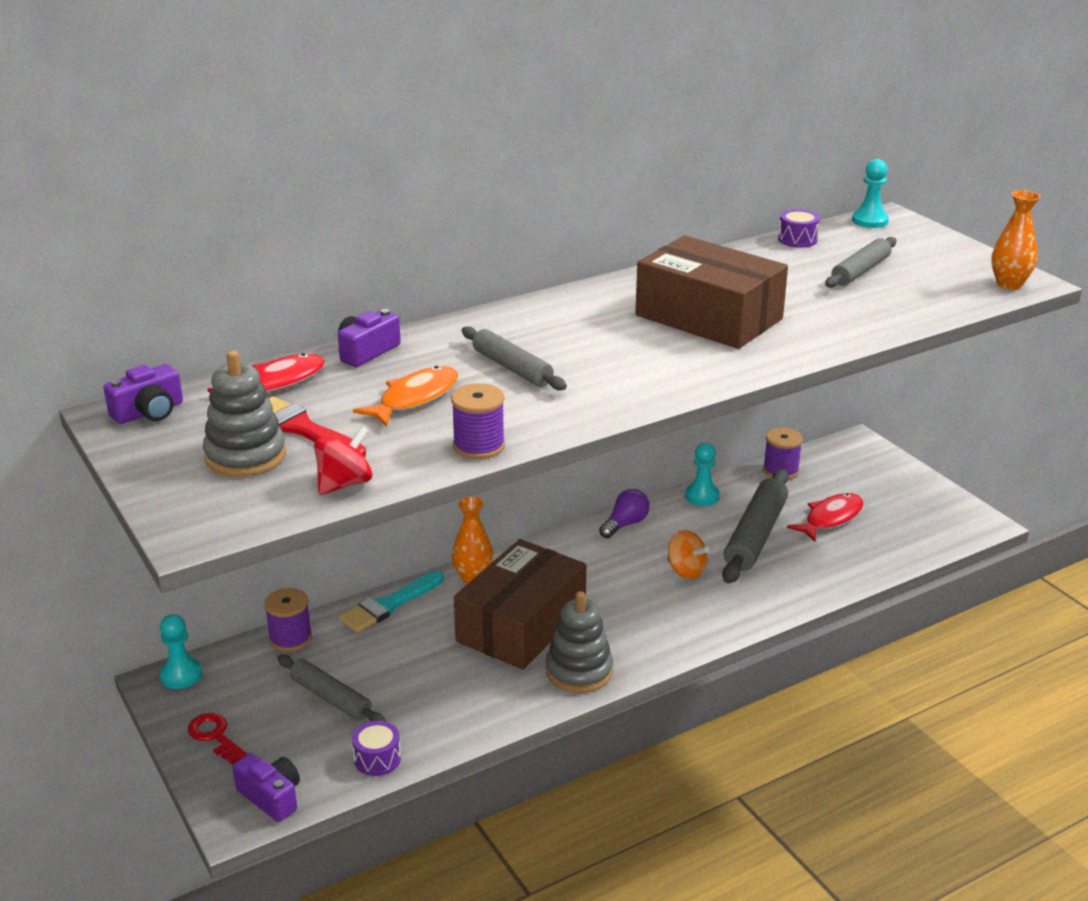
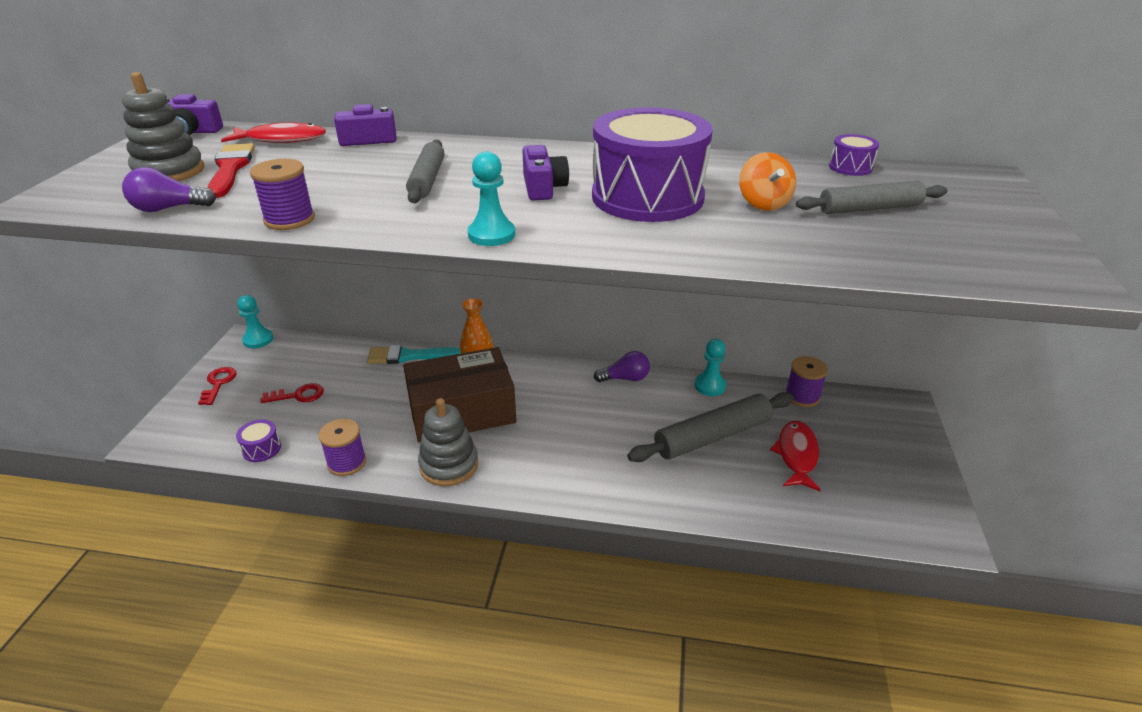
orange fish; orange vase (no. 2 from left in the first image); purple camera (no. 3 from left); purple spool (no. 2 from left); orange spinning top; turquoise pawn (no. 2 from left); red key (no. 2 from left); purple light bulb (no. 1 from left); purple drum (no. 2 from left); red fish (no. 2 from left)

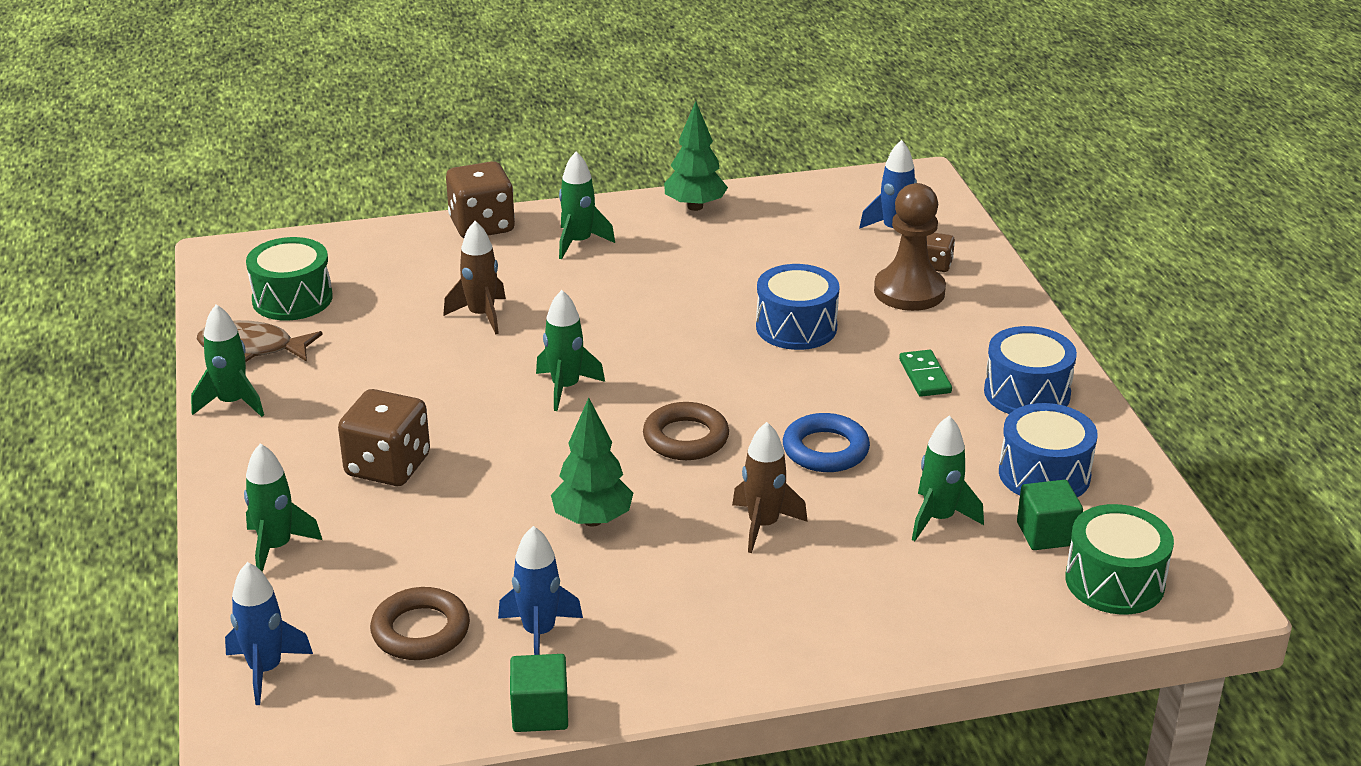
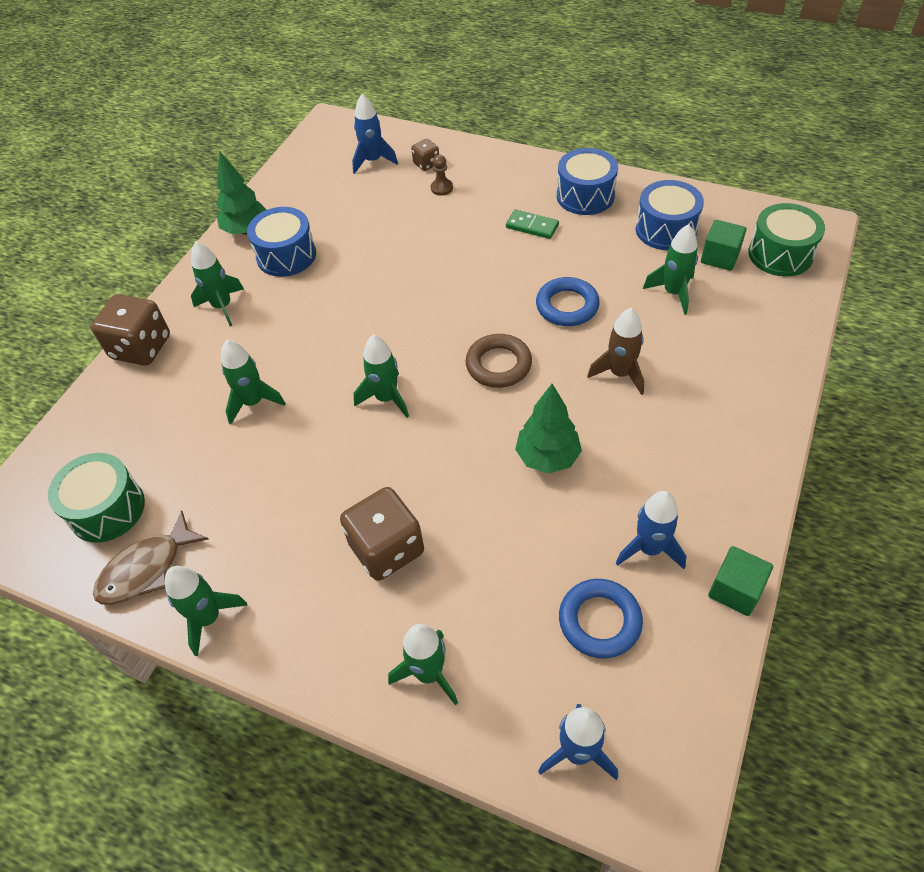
blue drum (no. 1 from left); blue ring (no. 2 from left); green rocket (no. 3 from left); brown pawn

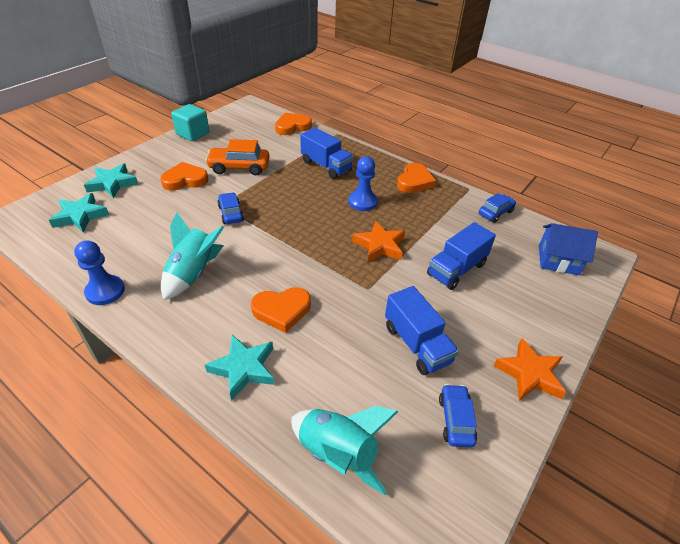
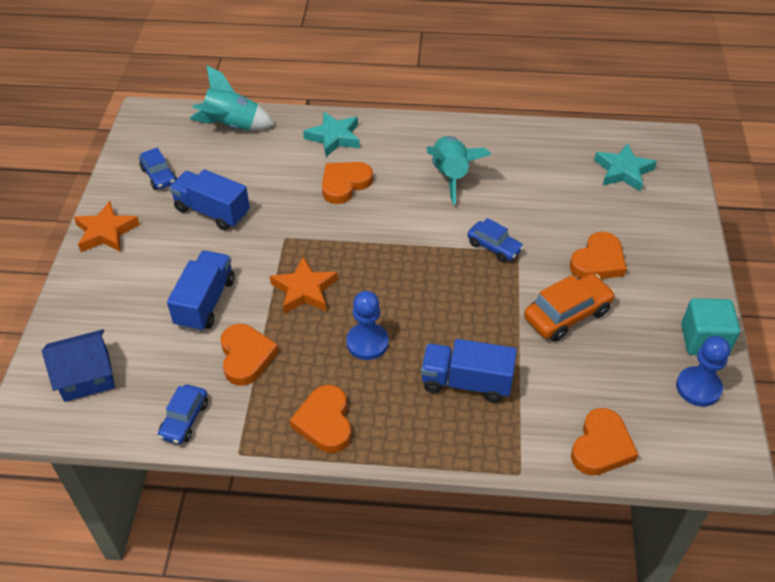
turquoise star (no. 2 from left in the first image); orange heart (no. 1 from left); blue pawn (no. 2 from left)

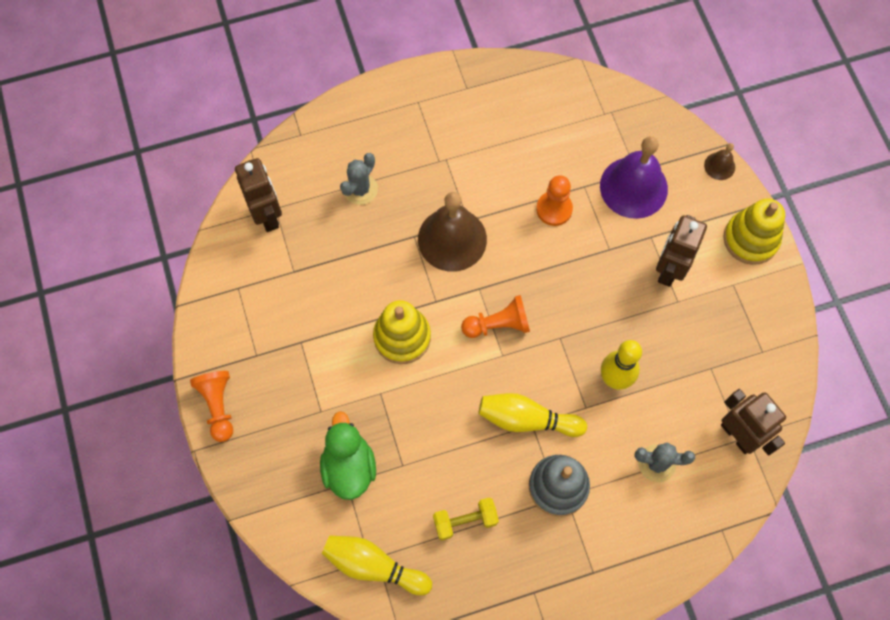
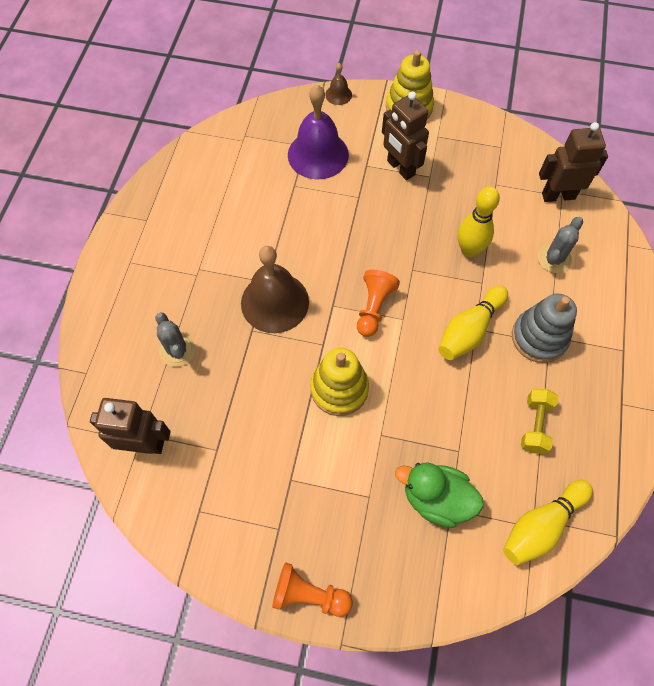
orange pawn (no. 3 from left in the first image)

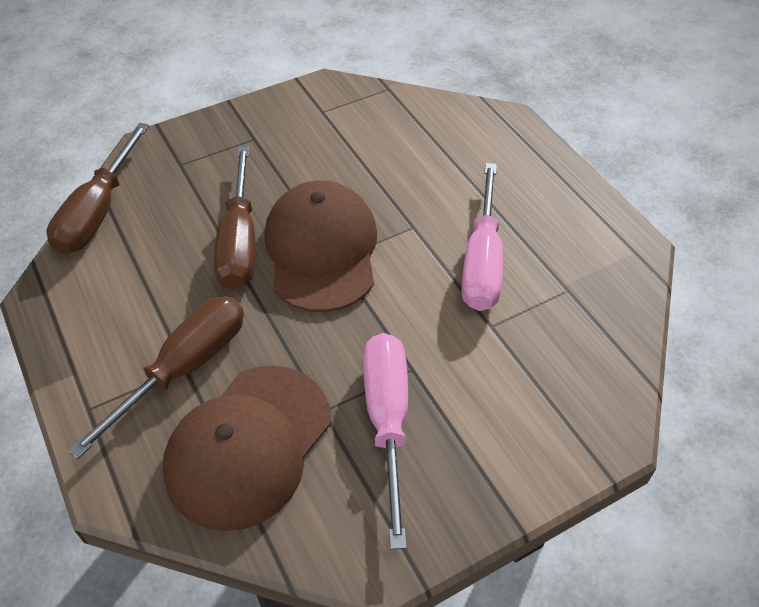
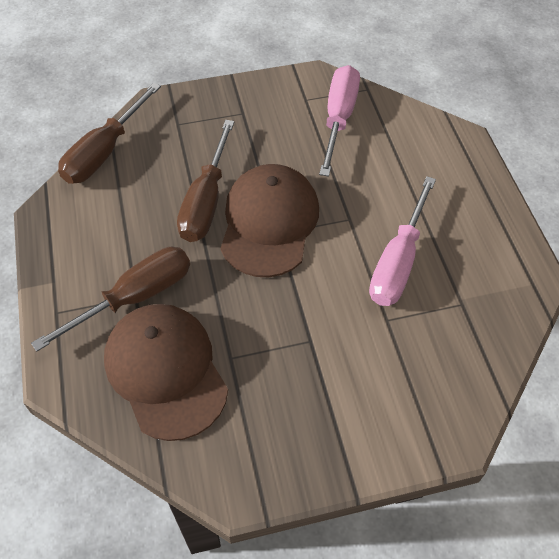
pink screwdriver (no. 1 from left); brown cap (no. 1 from left)

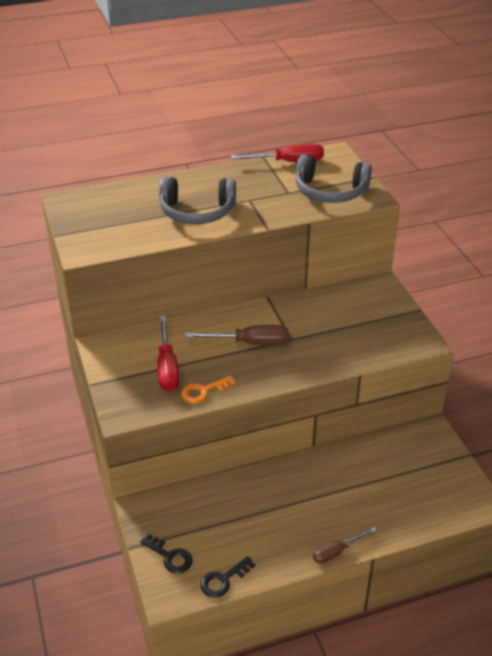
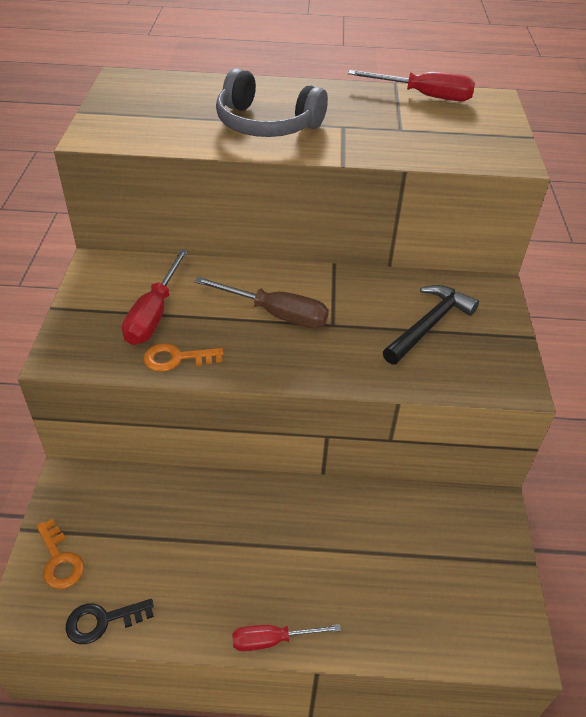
grey headphones (no. 2 from left in the first image); black hammer; orange key (no. 1 from left); red screwdriver (no. 2 from left)

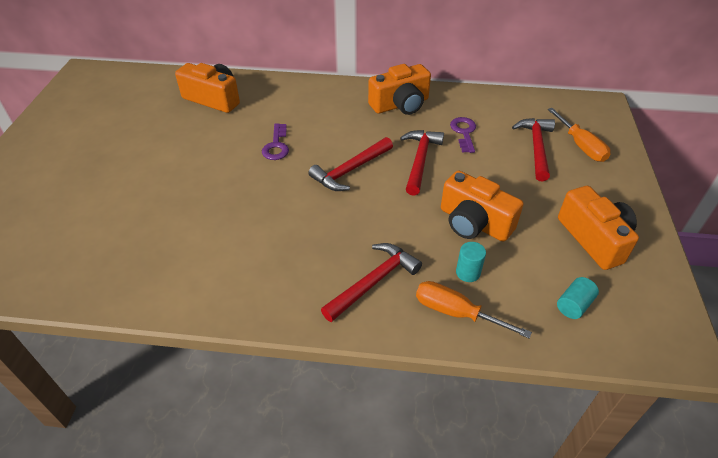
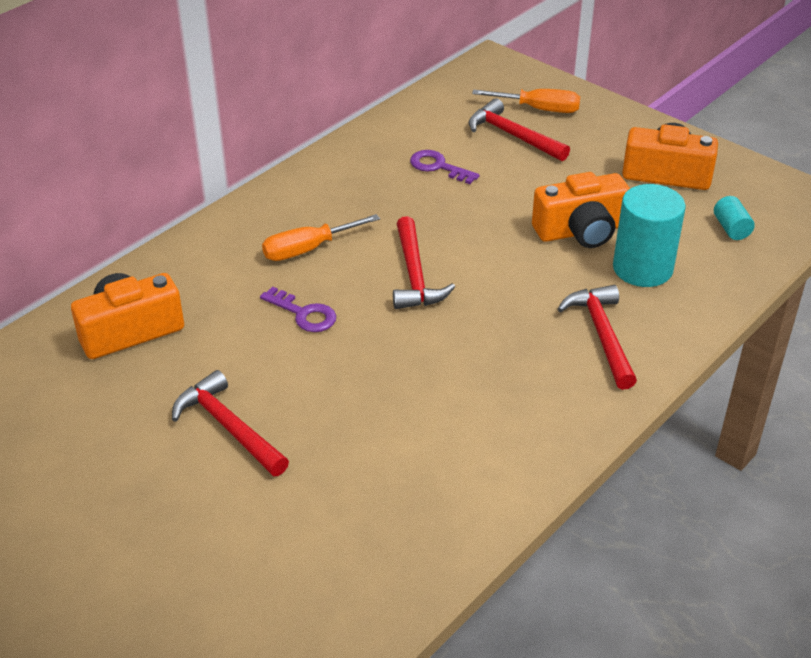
orange camera (no. 2 from left in the first image); red hammer (no. 1 from left); orange screwdriver (no. 1 from left); turquoise cylinder (no. 1 from left)

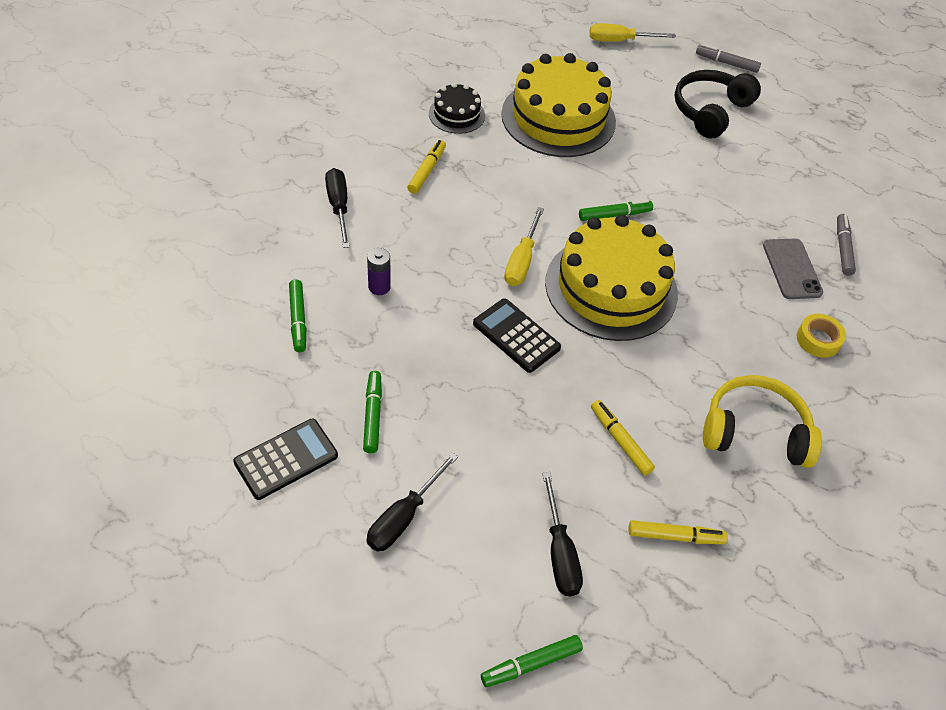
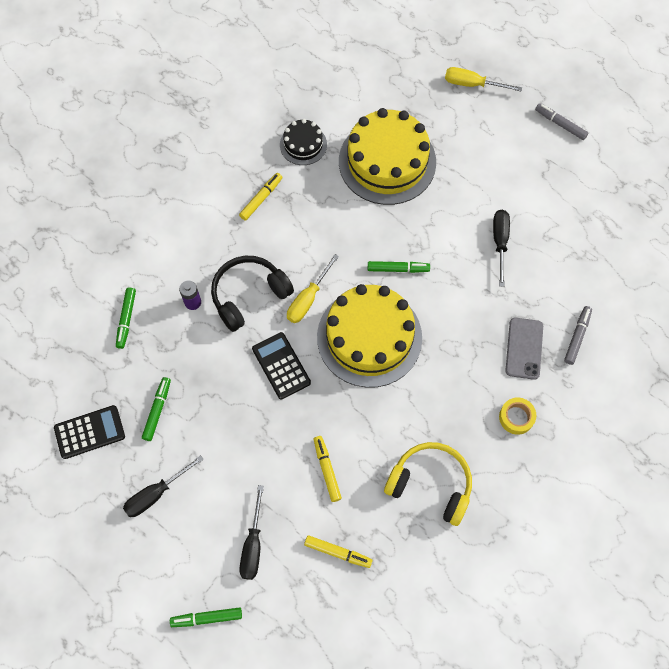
black screwdriver (no. 3 from left); black headphones

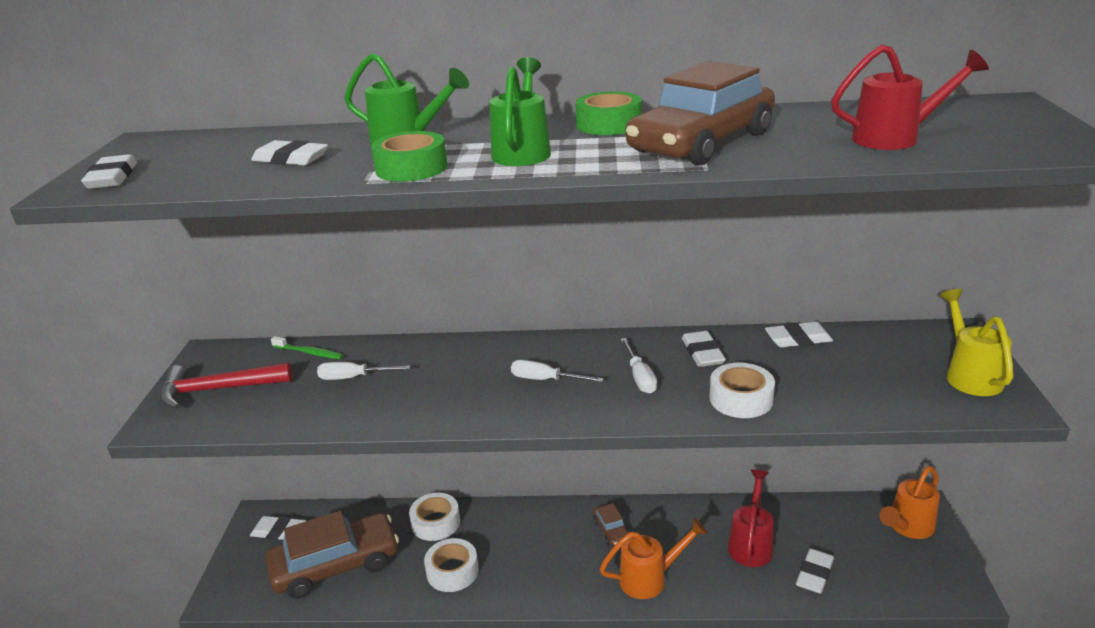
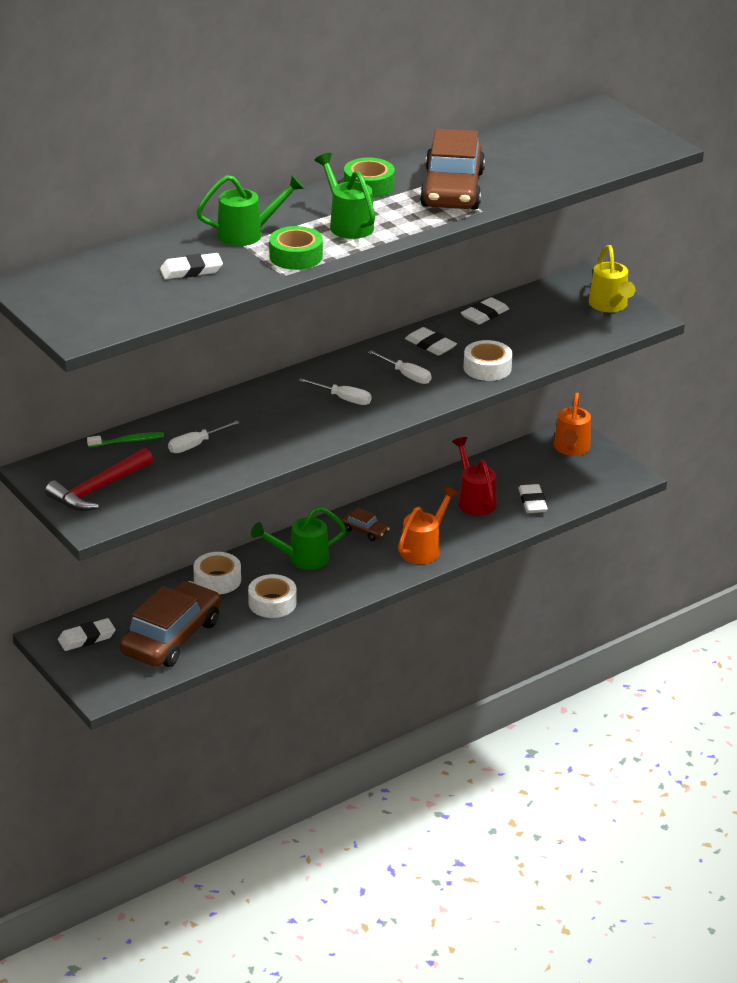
white eraser (no. 1 from left in the first image); red watering can (no. 2 from left in the first image); green watering can (no. 2 from left); white screwdriver (no. 2 from left); yellow watering can

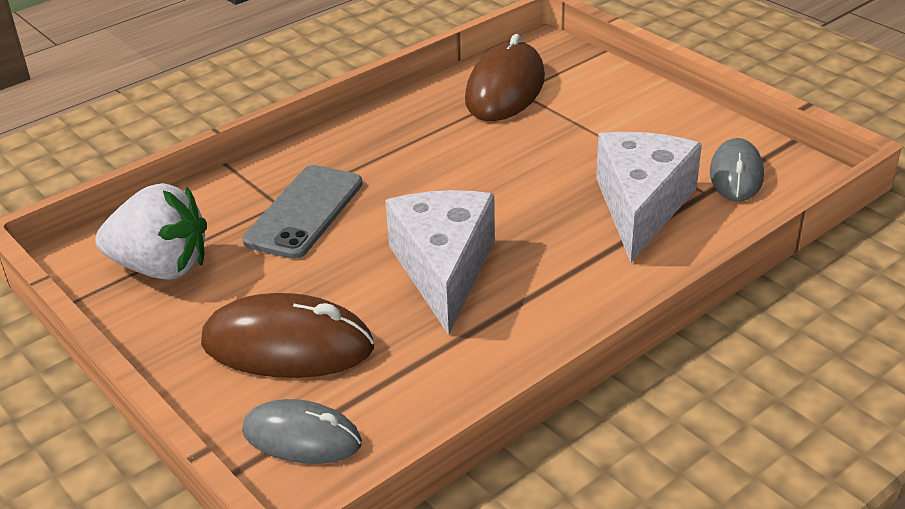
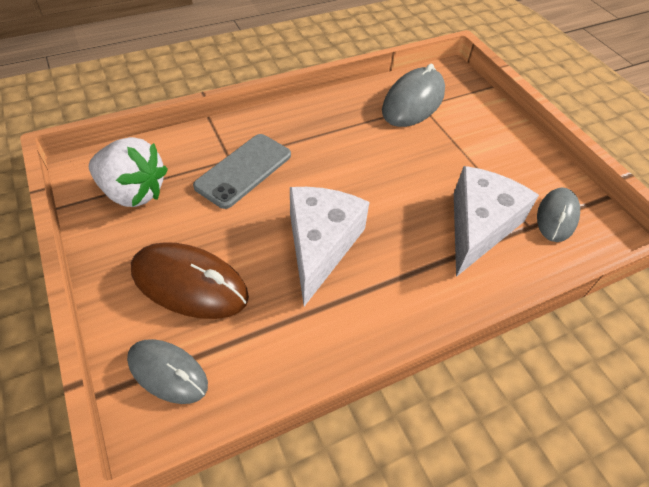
grey mouse (no. 2 from left)

